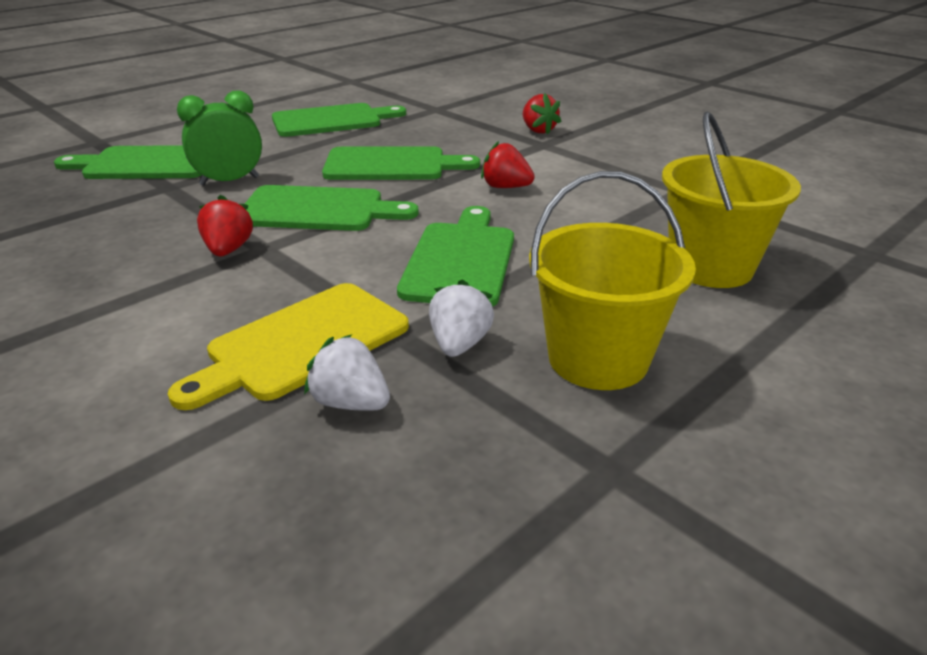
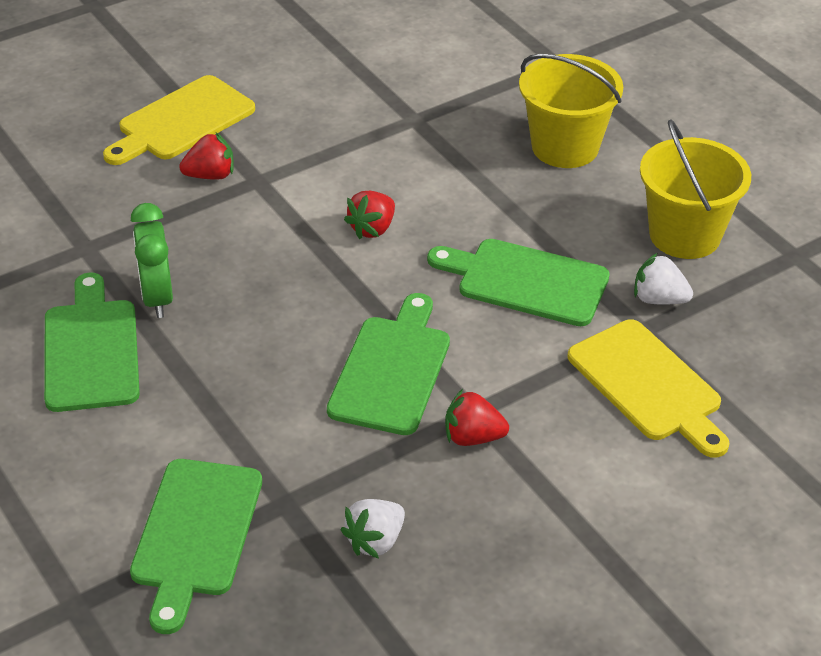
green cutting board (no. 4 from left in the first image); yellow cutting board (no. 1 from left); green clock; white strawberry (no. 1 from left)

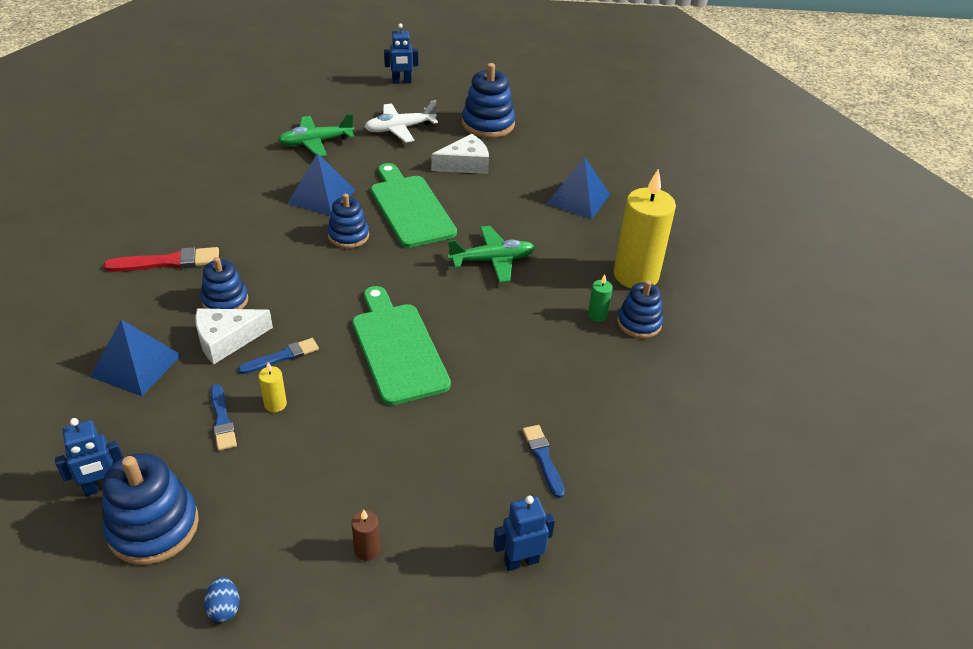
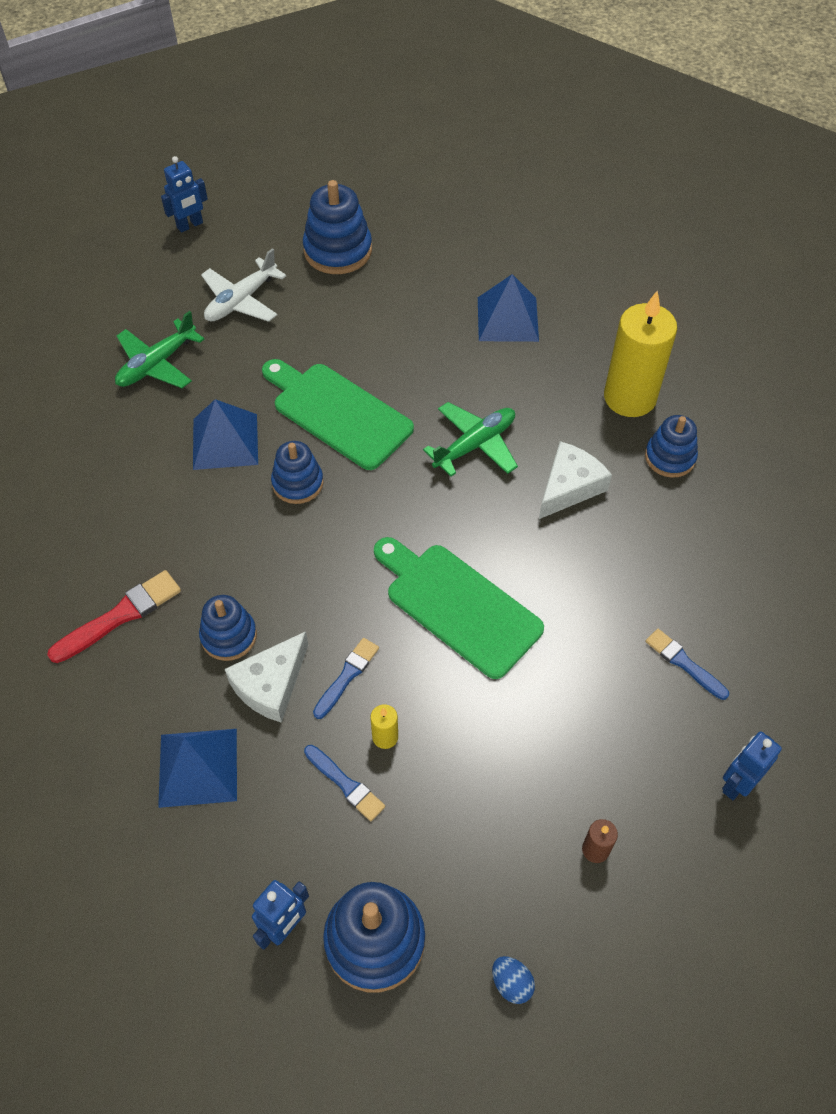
green candle; white cheese (no. 2 from left)

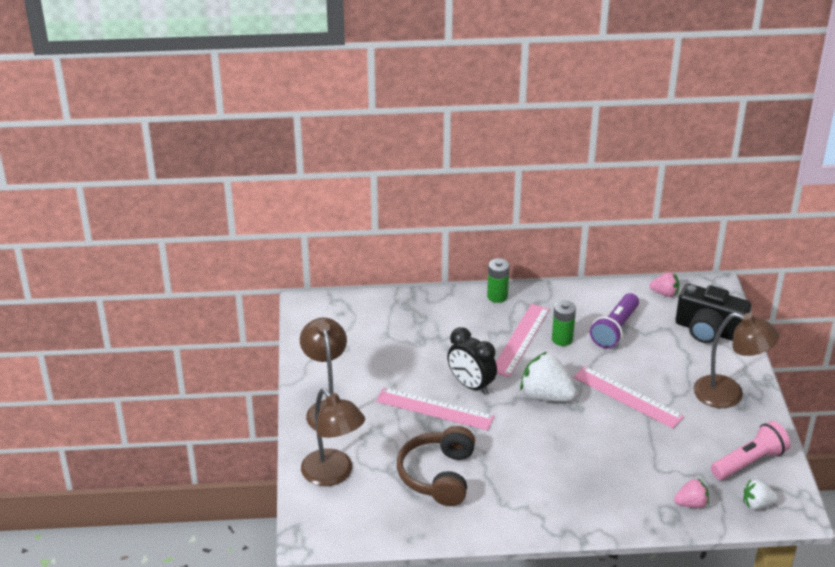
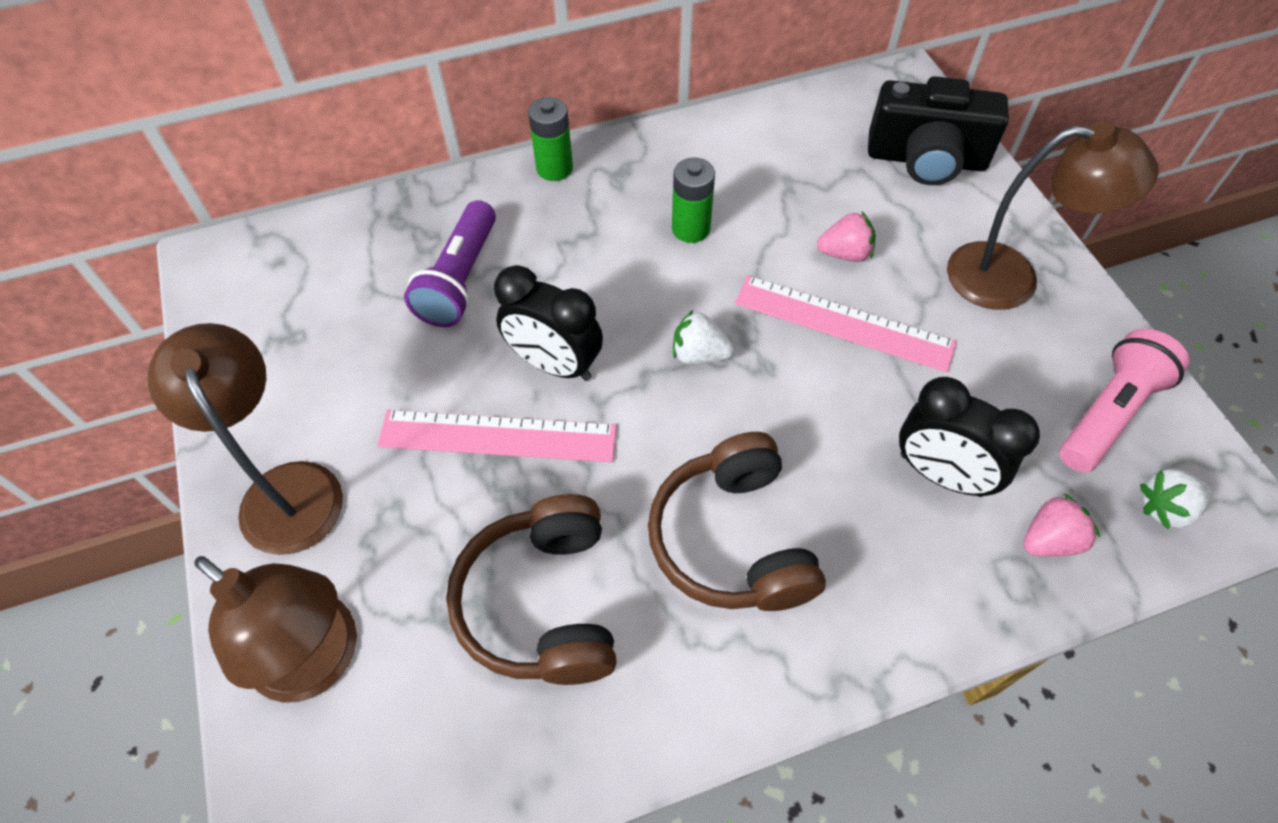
pink ruler (no. 2 from left in the first image); brown headphones (no. 2 from left); black clock (no. 2 from left); purple flashlight; pink strawberry (no. 1 from left); white strawberry (no. 1 from left)

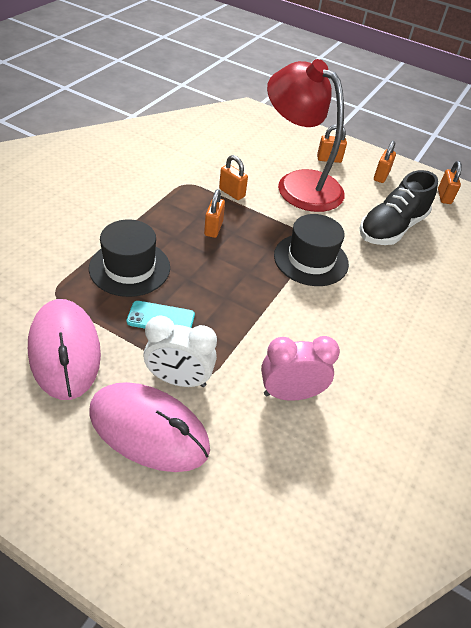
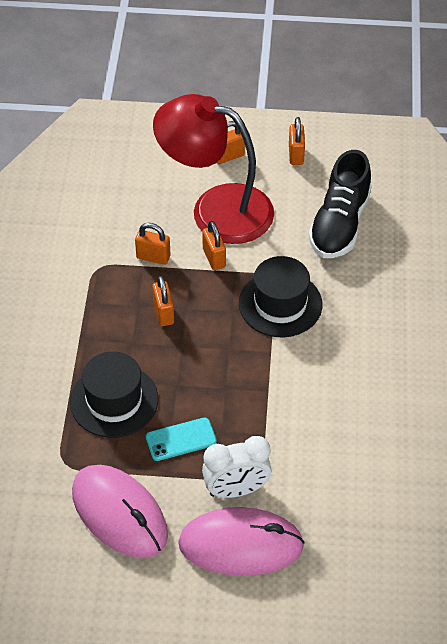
pink clock; orange padlock (no. 3 from left)

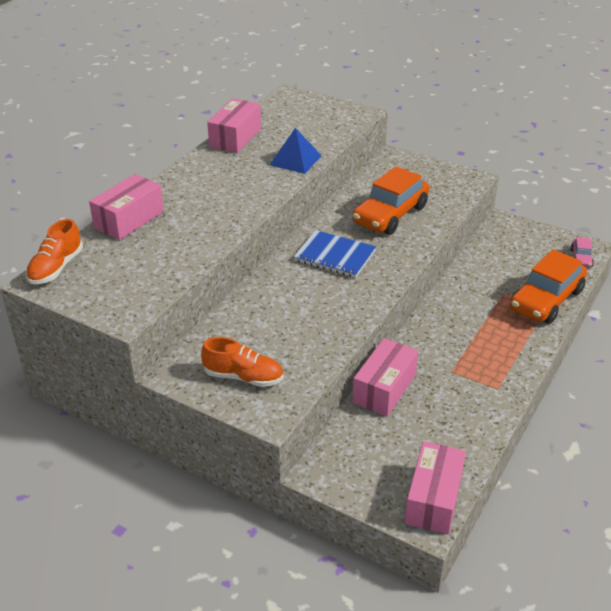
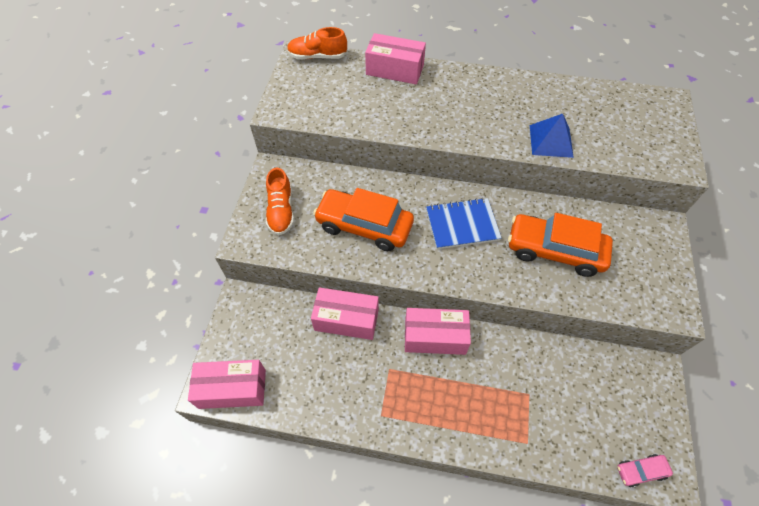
pink box (no. 4 from left); orange car (no. 1 from left); blue notebook

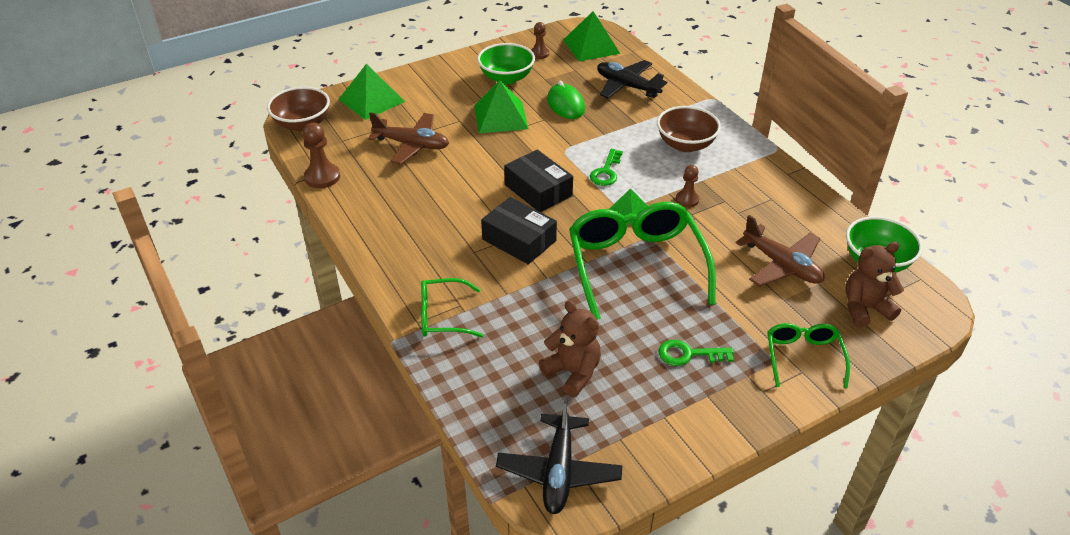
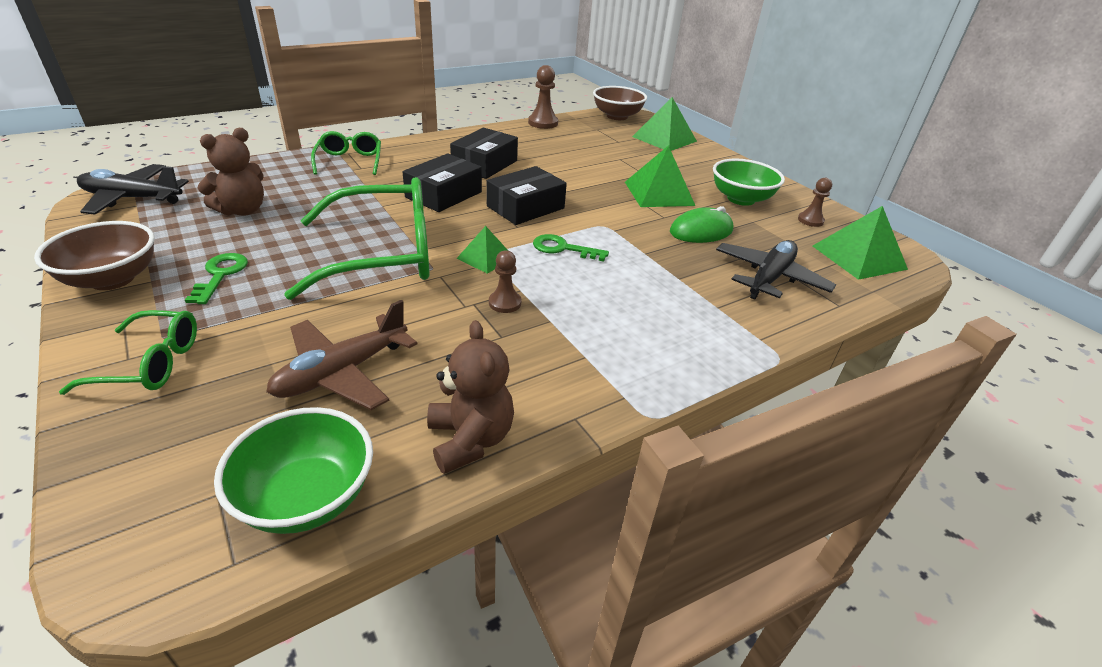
brown plane (no. 1 from left in the first image); black box (no. 2 from left); brown bowl (no. 1 from left); brown teddy bear (no. 2 from left)

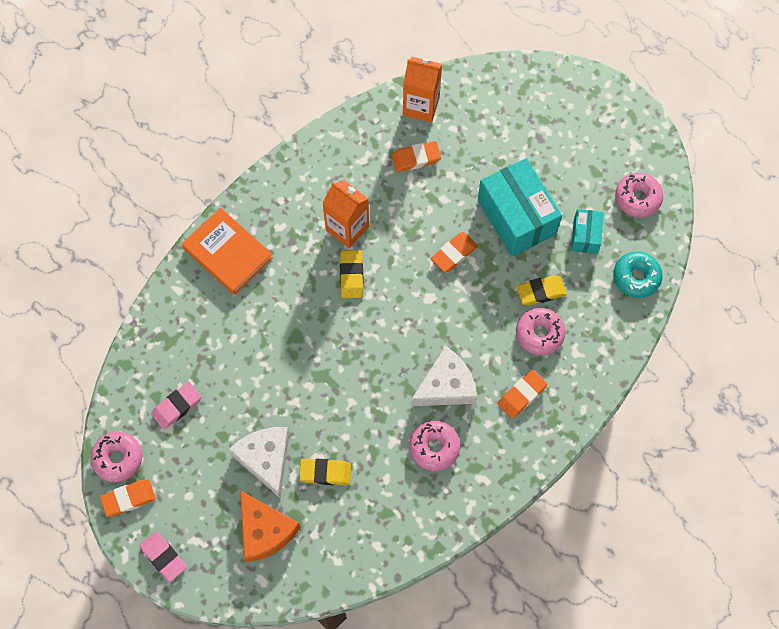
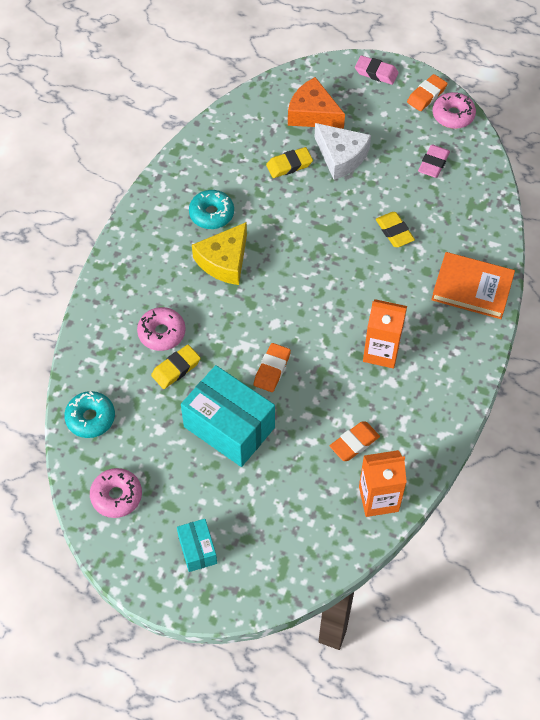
orange eraser (no. 4 from left in the first image); yellow eraser (no. 3 from left); turquoise box (no. 1 from left); turquoise donut (no. 2 from left); yellow cheese

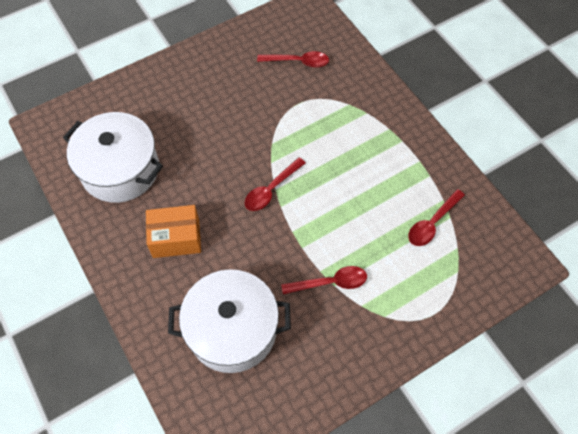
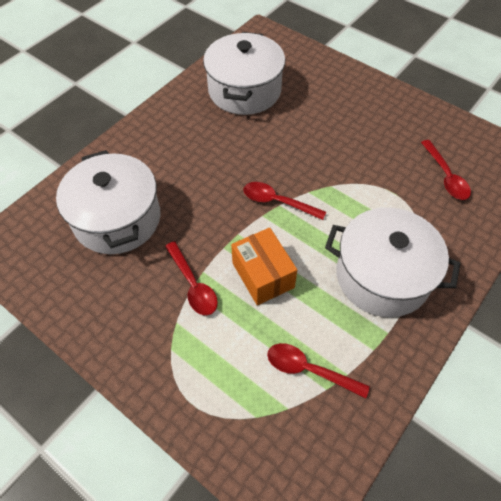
white pot (no. 3 from left); orange box

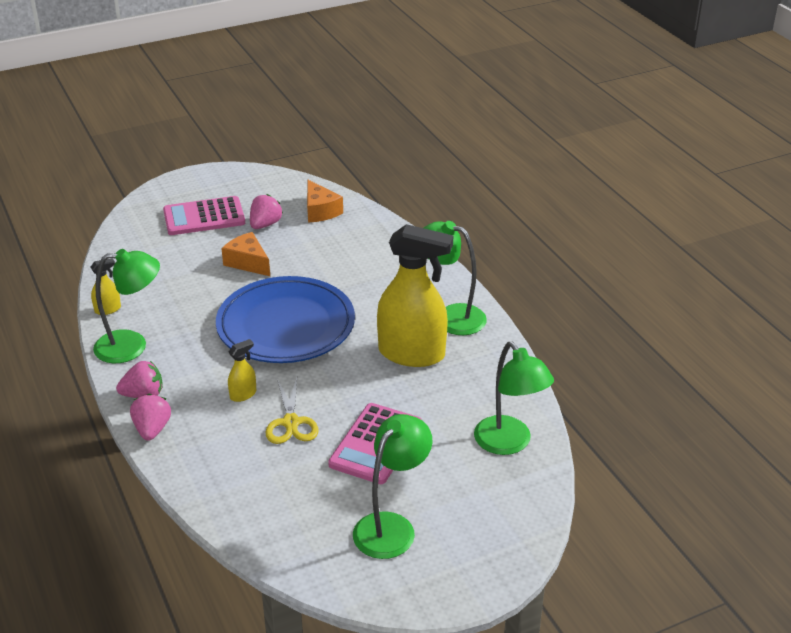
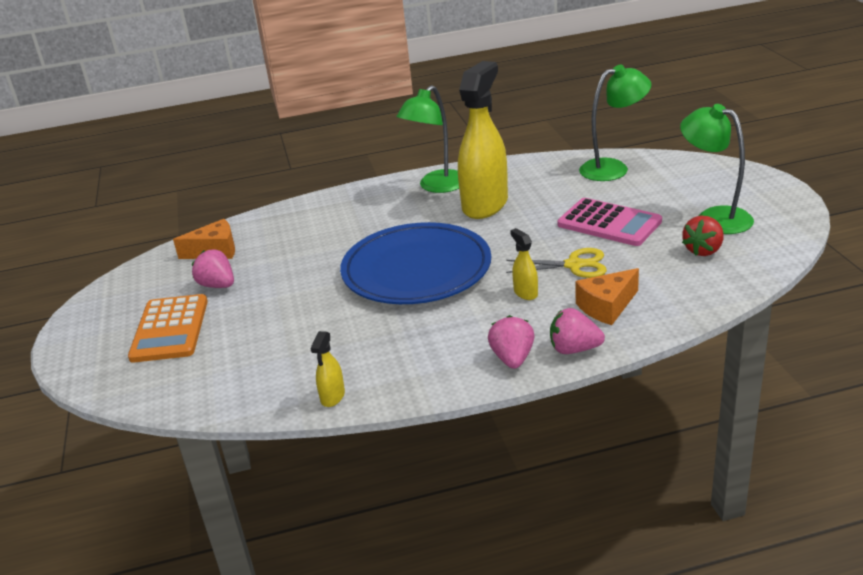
green lamp (no. 1 from left in the first image); red strawberry; orange cheese (no. 2 from left); orange calculator; yellow spray bottle (no. 1 from left)

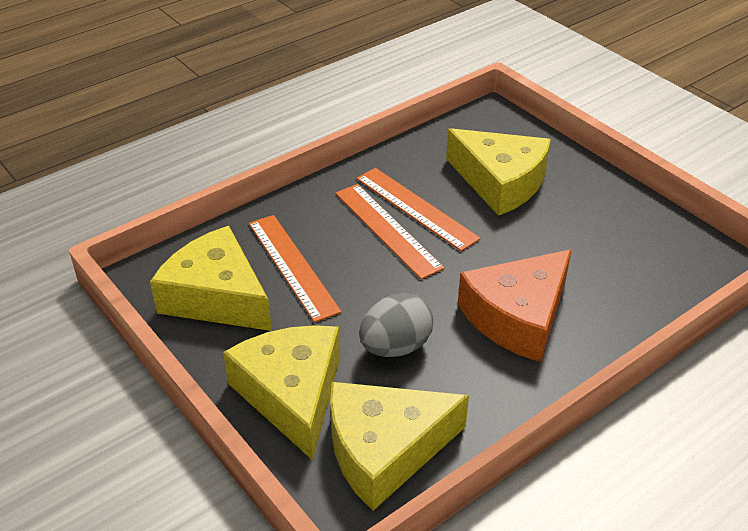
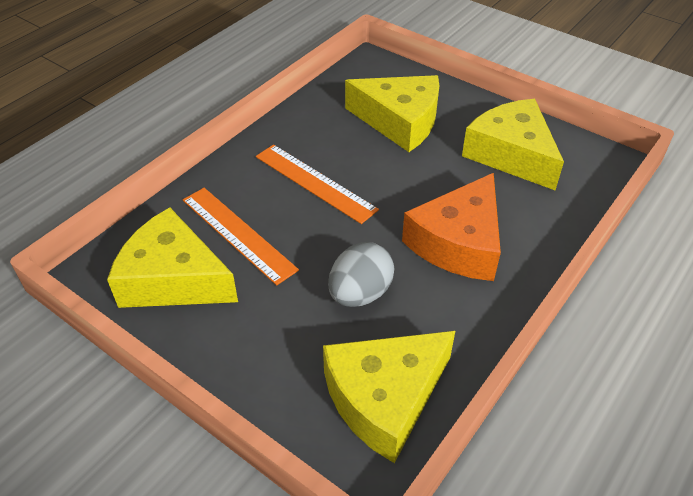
orange ruler (no. 3 from left in the first image); yellow cheese (no. 4 from left)

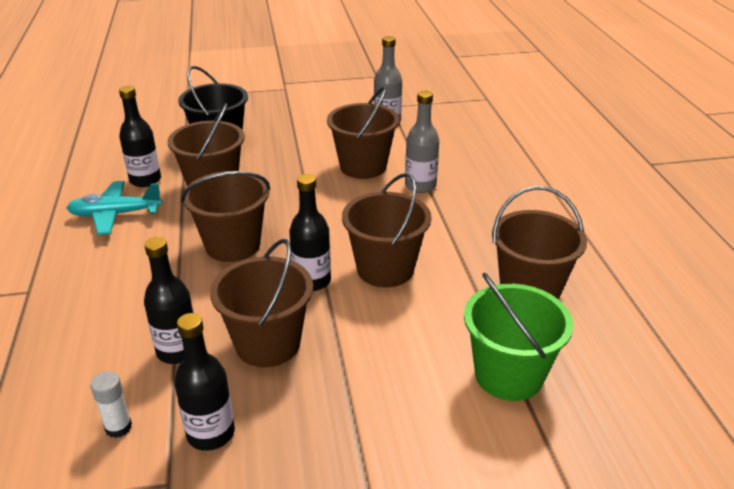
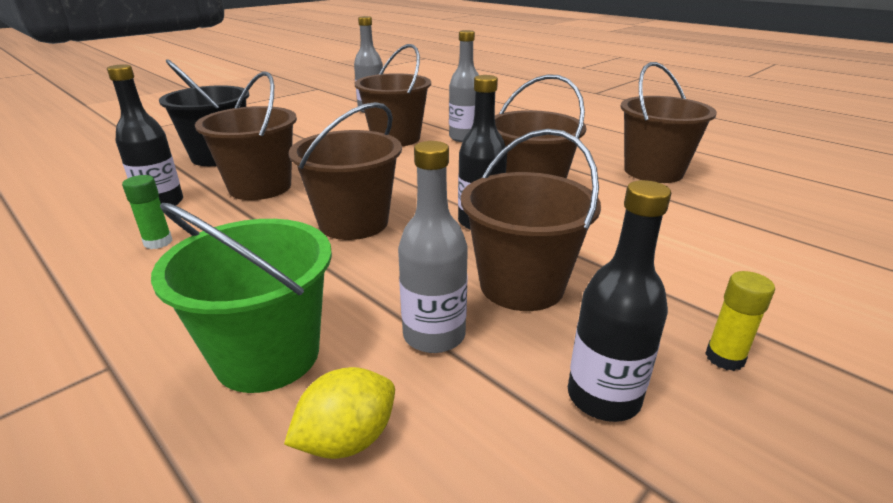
white glue stick; yellow lemon; yellow glue stick; green bucket; green glue stick; grey bottle (no. 2 from left)

